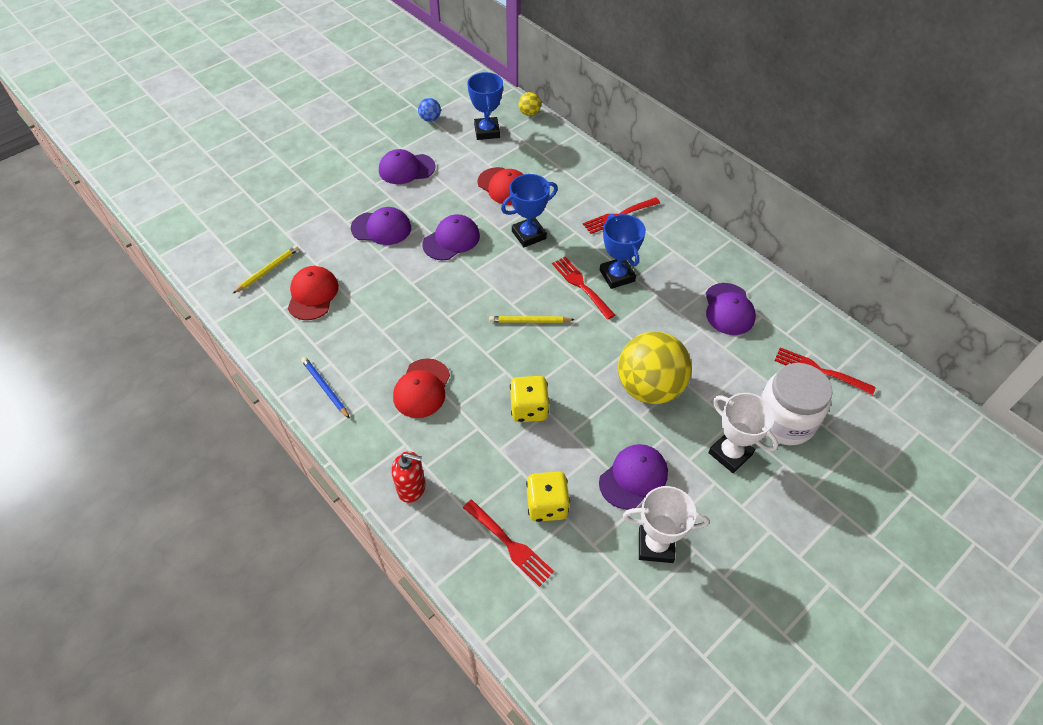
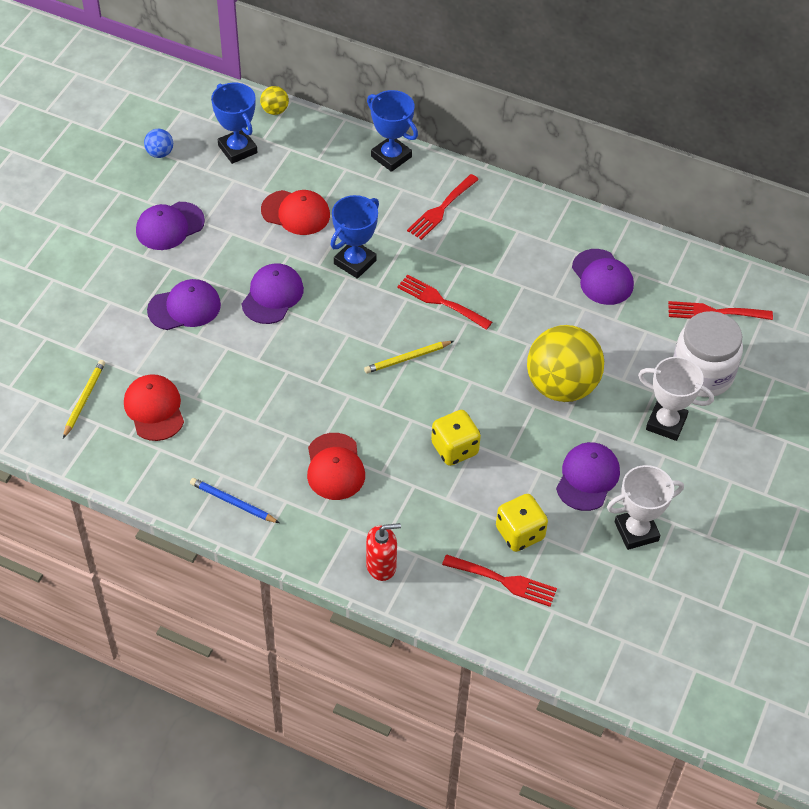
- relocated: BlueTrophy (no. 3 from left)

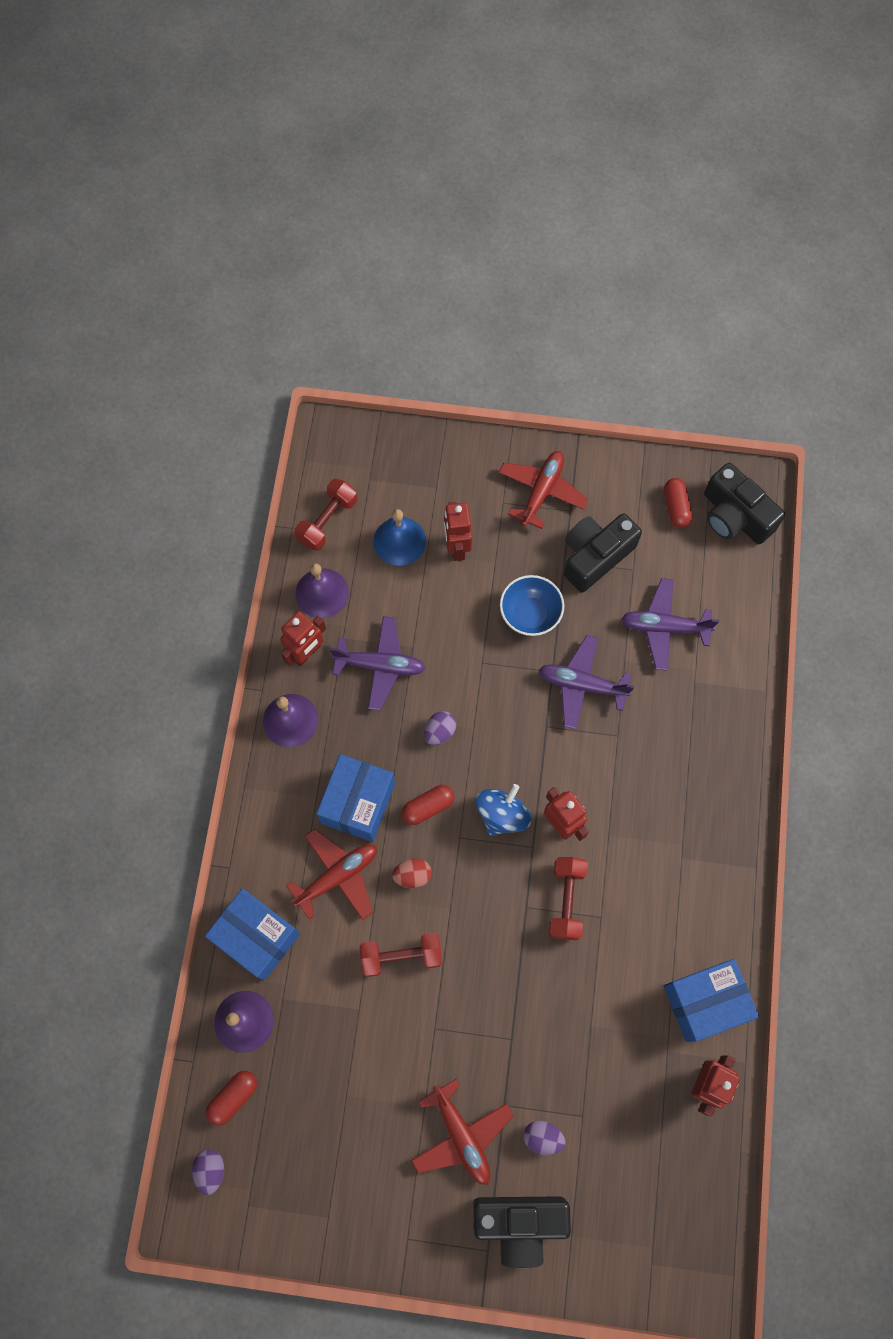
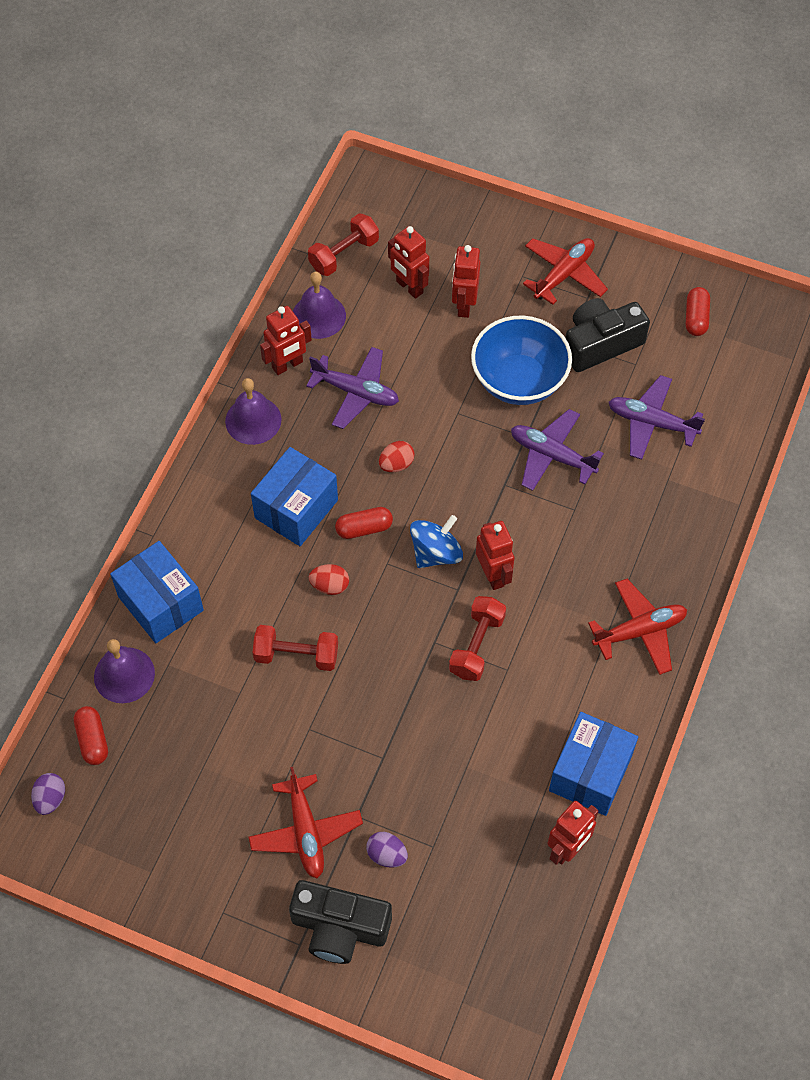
- missing: BlackCamera (no. 3 from left)
- exchanged: BlueBell to RedRobot (no. 2 from left)
- size: BlueBowl x1.51
- colour: PurpleEgg (no. 2 from left) to RedEgg (no. 2 from left)
- relocated: RedPlane (no. 1 from left in the first image) to RedPlane (no. 3 from left)
- spun: BlueBox (no. 3 from left) 60 degrees counterclockwise
- spun: RedCapsule (no. 1 from left) 75 degrees counterclockwise

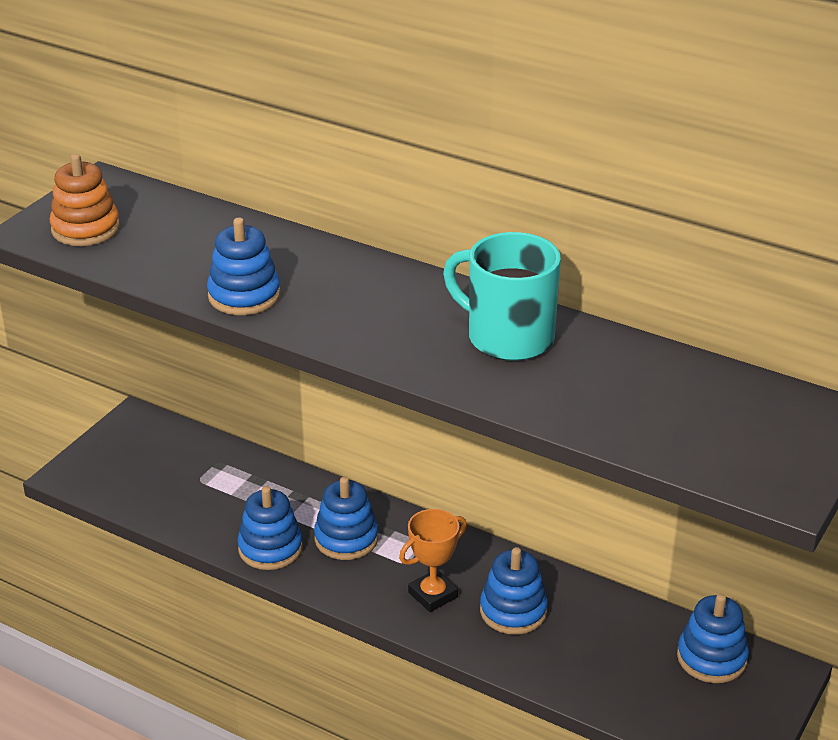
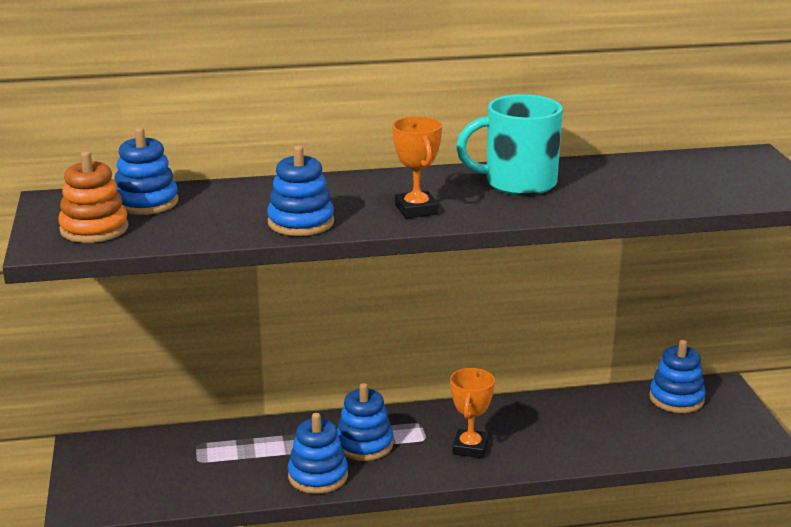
- relocated: BlueStackingToy (no. 4 from left in the first image) to BlueStackingToy (no. 1 from left)
- appeared: OrangeTrophy (no. 1 from left)

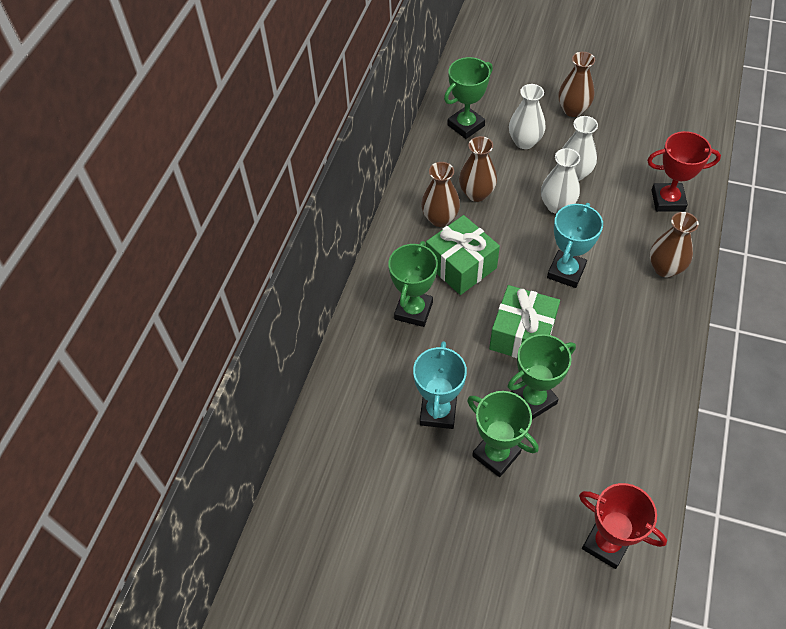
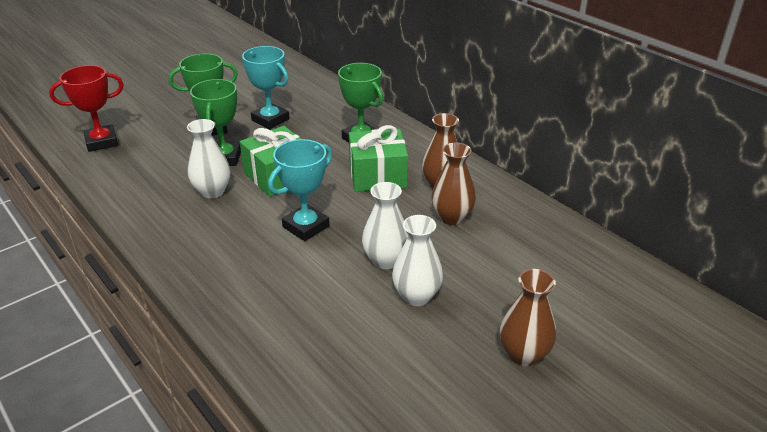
- missing: GreenTrophy (no. 2 from left)
- relocated: WhiteVase (no. 1 from left)
- missing: RedTrophy (no. 2 from left)
- spun: TurquoiseTrophy (no. 2 from left) 75 degrees clockwise
- missing: BrownVase (no. 4 from left)

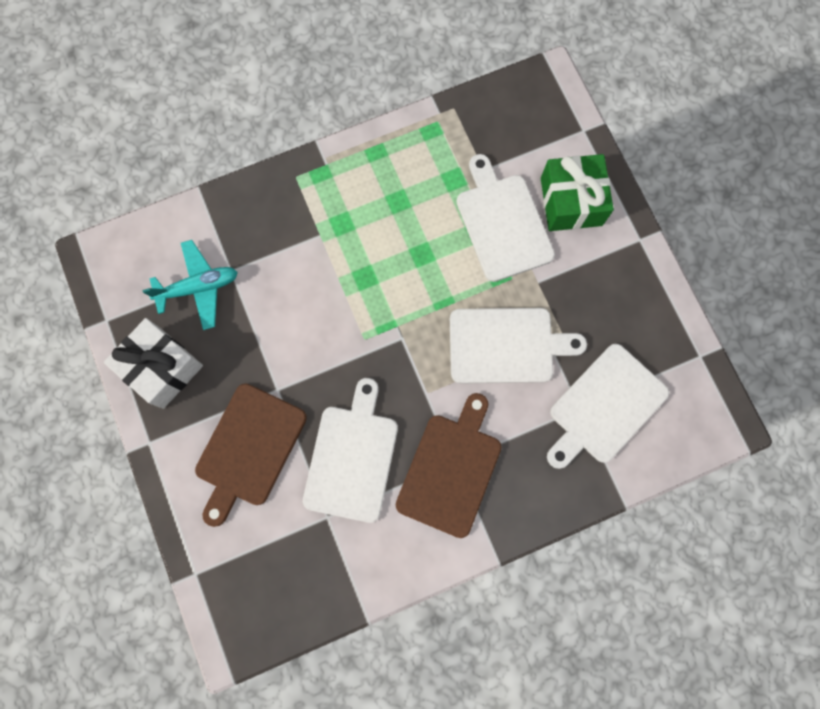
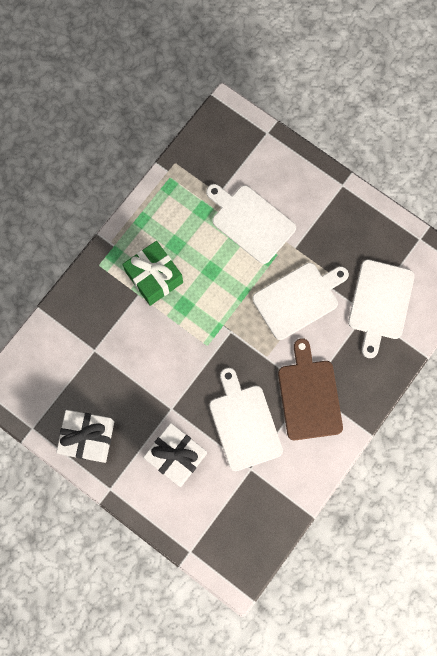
- relocated: GreenGift
- missing: TurquoisePlane
- exchanged: BrownCuttingBoard (no. 1 from left) to WhiteGift (no. 2 from left)

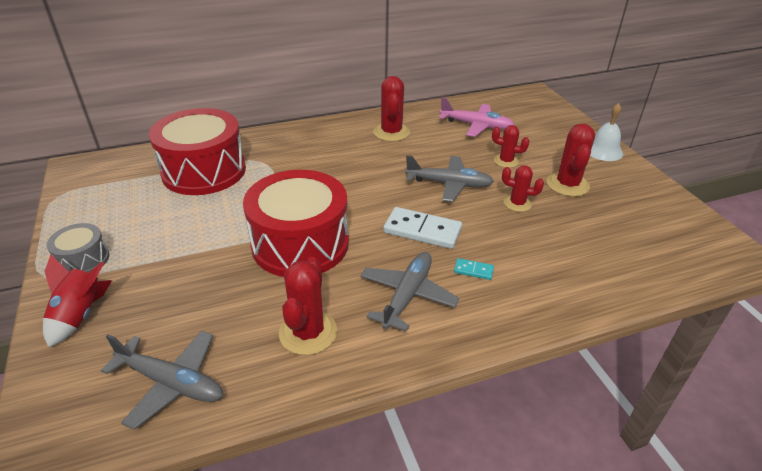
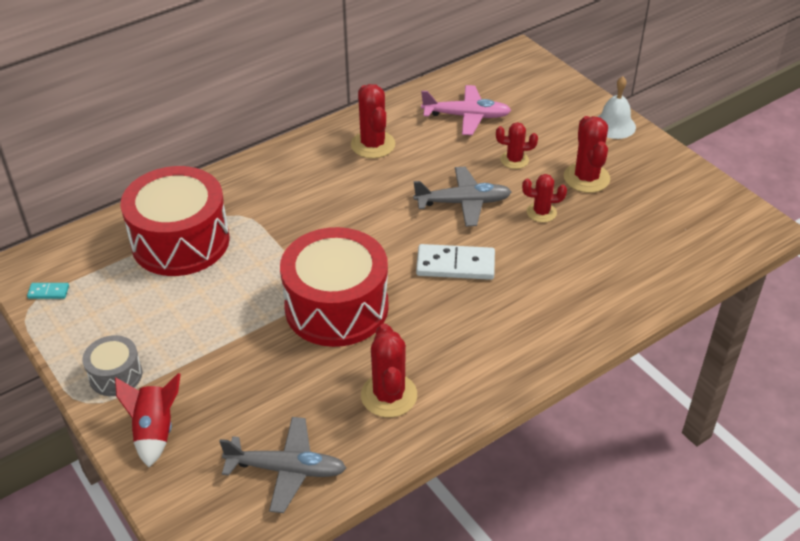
- missing: GreyPlane (no. 2 from left)
- relocated: TurquoiseDomino

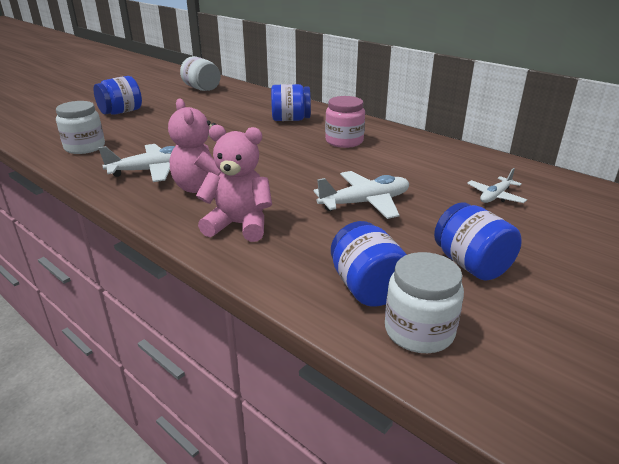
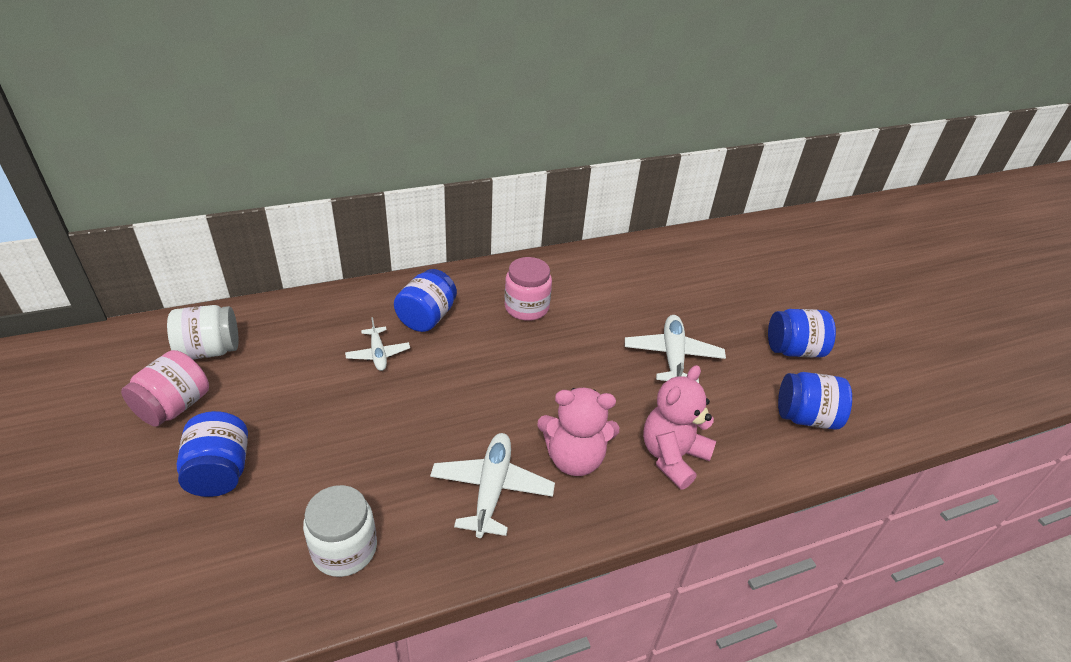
- relocated: WhitePlane (no. 3 from left in the first image) to WhitePlane (no. 1 from left)
- missing: WhiteJar (no. 3 from left)
- appeared: PinkJar (no. 1 from left)

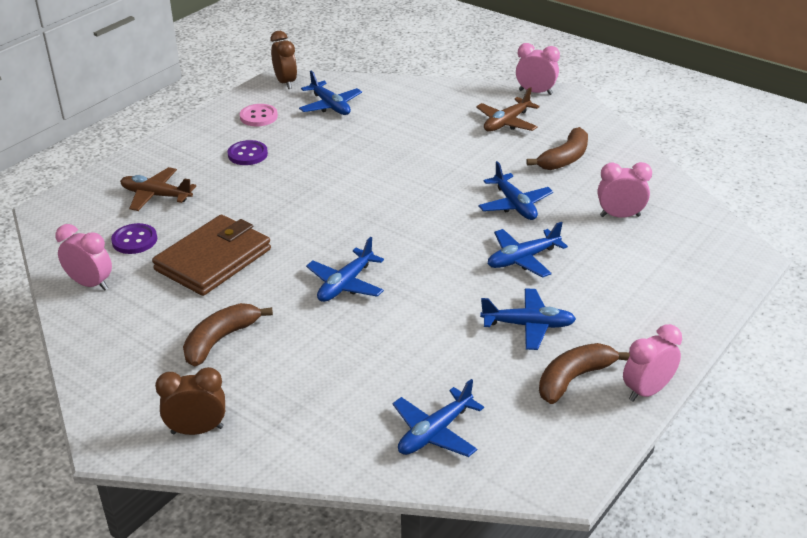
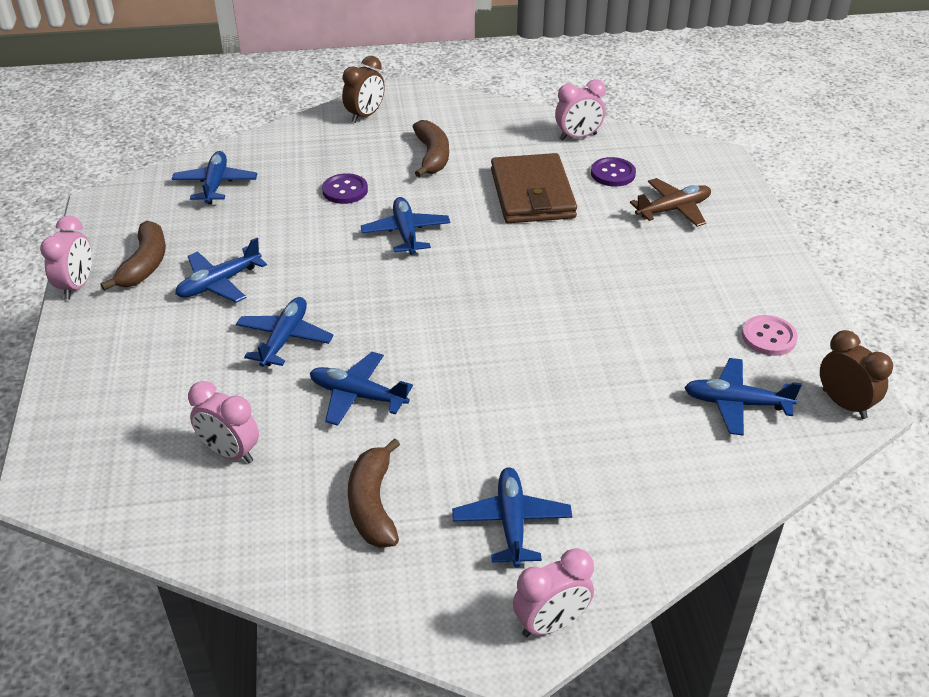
- spun: BrownClock (no. 2 from left) 150 degrees counterclockwise
- colour: BrownPlane (no. 2 from left) to BluePlane (no. 6 from left)
- relocated: PurpleButton (no. 2 from left in the first image) to PurpleButton (no. 1 from left)
- spun: PinkClock (no. 3 from left in the first image) 75 degrees clockwise

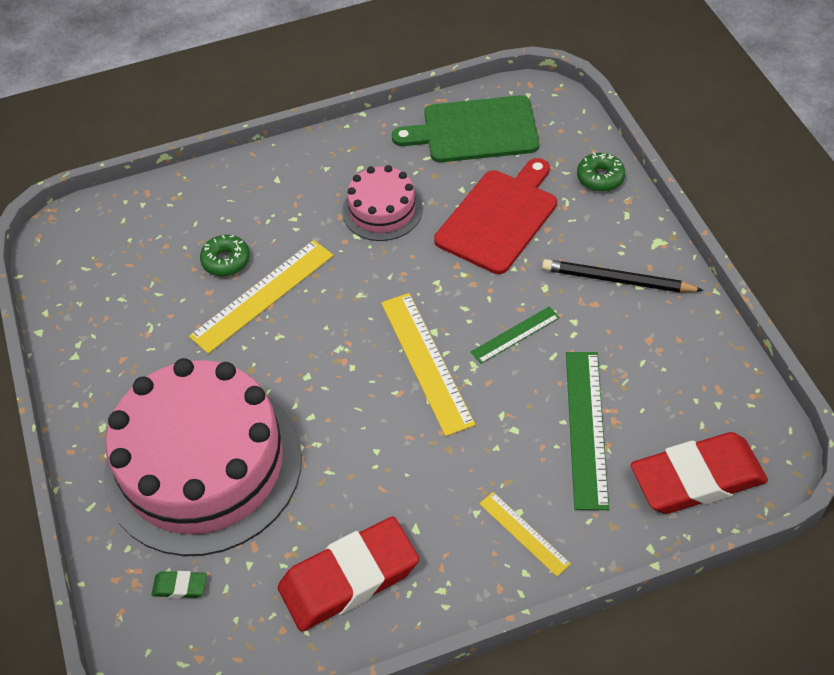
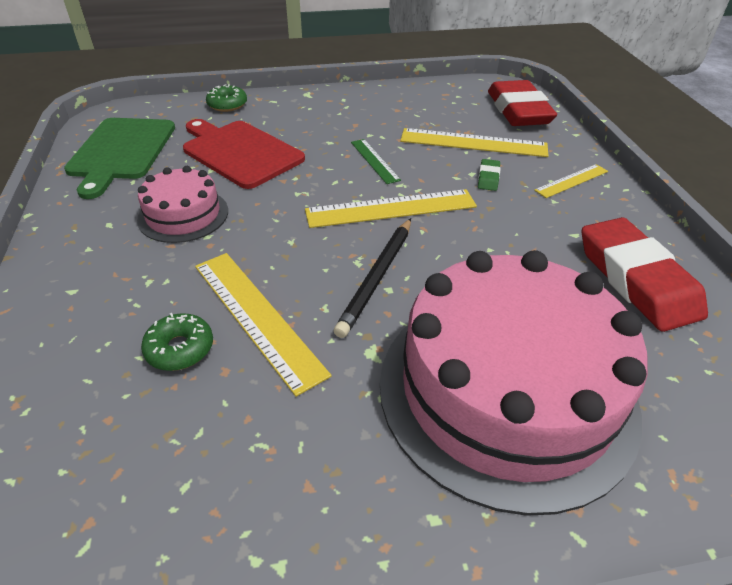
- relocated: BlackPencil
- colour: GreenRuler (no. 2 from left) to YellowRuler (no. 3 from left)
- relocated: GreenEraser

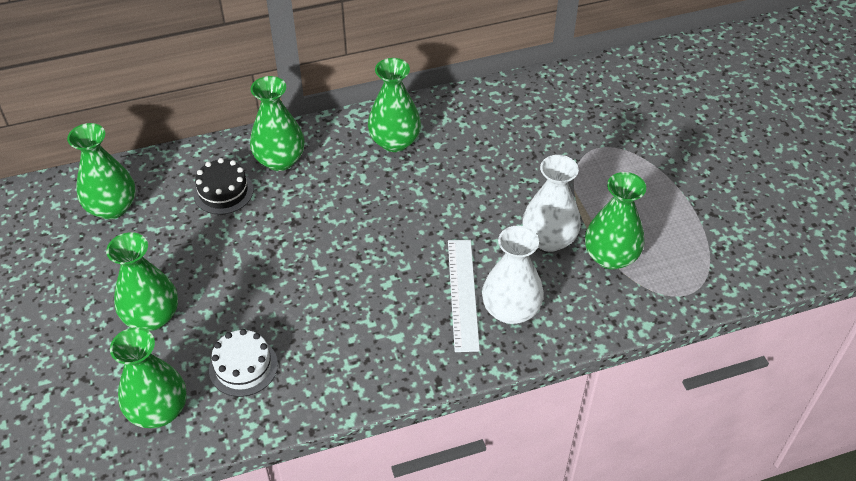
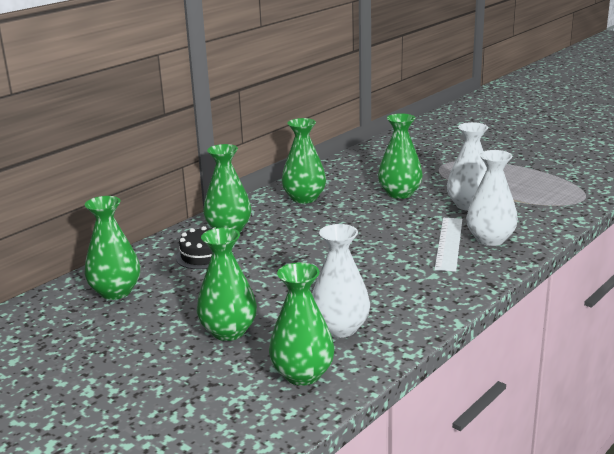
- relocated: GreenVase (no. 6 from left)
- spun: WhiteRuler 45 degrees clockwise
- exchanged: WhiteCake to WhiteVase (no. 1 from left)

